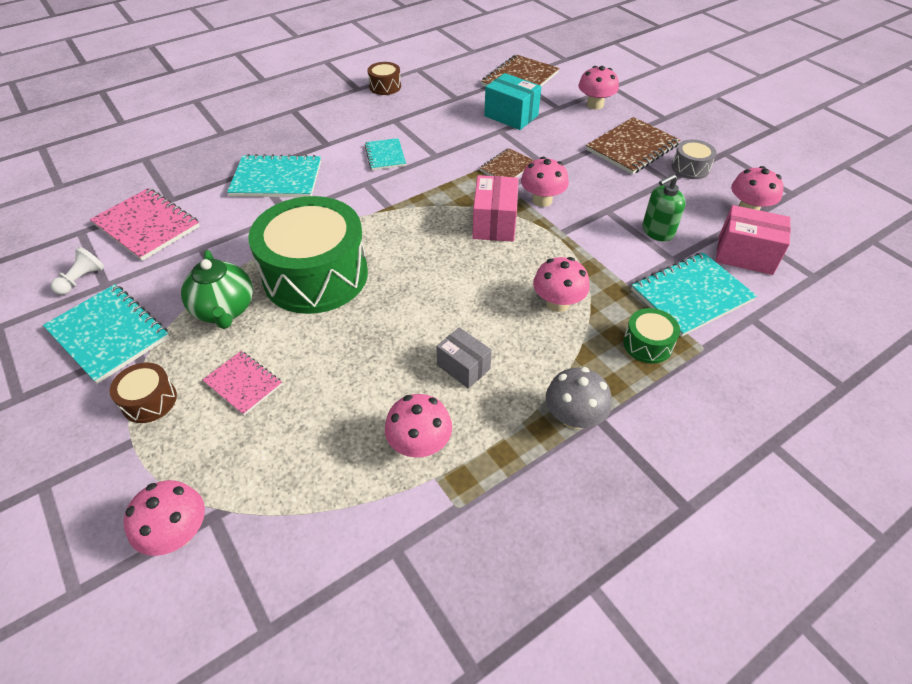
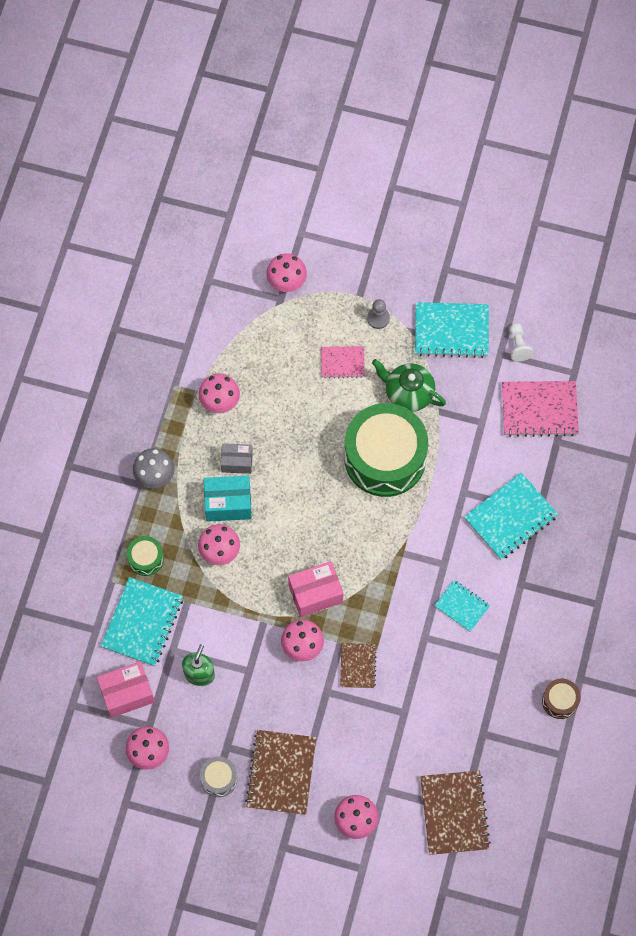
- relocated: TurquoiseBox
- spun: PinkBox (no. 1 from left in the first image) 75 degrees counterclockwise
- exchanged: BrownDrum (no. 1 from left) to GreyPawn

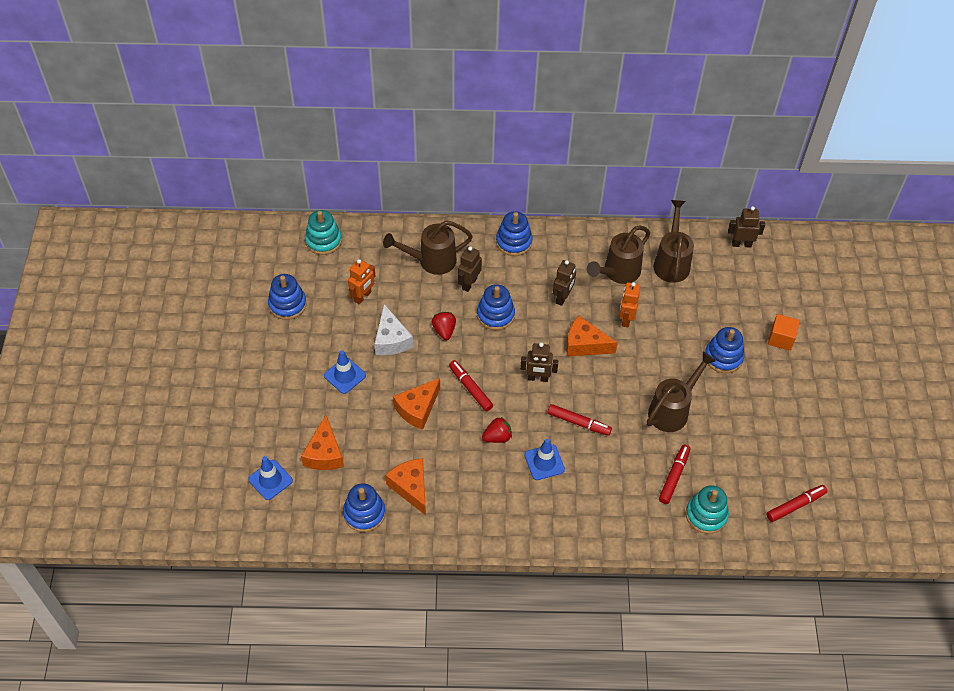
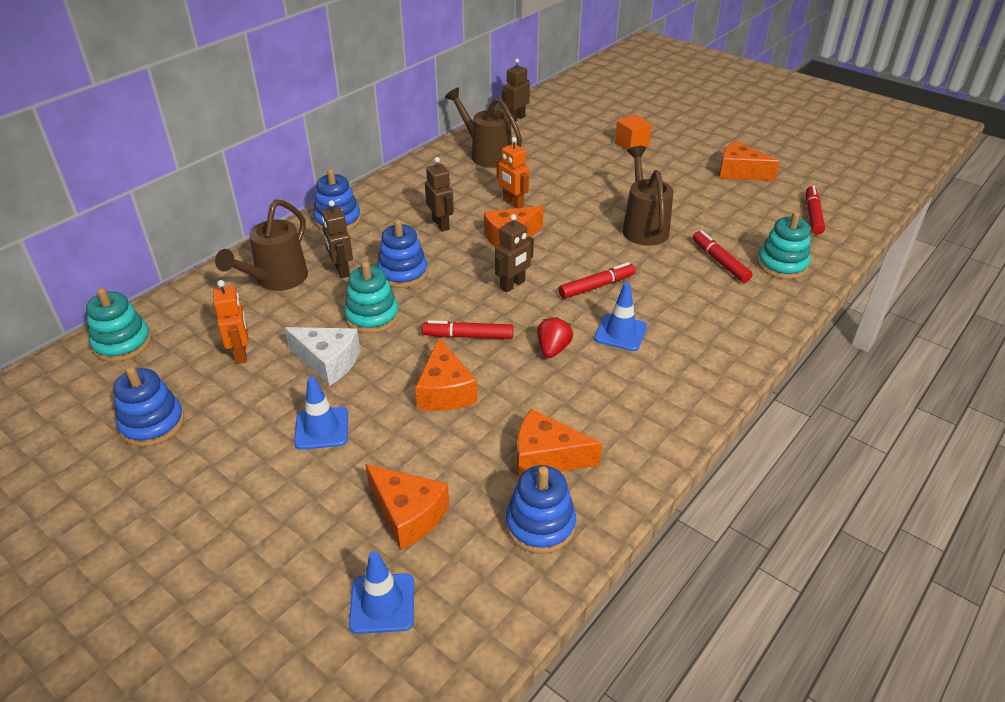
- missing: BrownWateringCan (no. 2 from left)
- exchanged: RedStrawberry (no. 1 from left) to TurquoiseStackingToy (no. 2 from left)
- missing: BlueStackingToy (no. 5 from left)
- appeared: OrangeCheese (no. 5 from left)

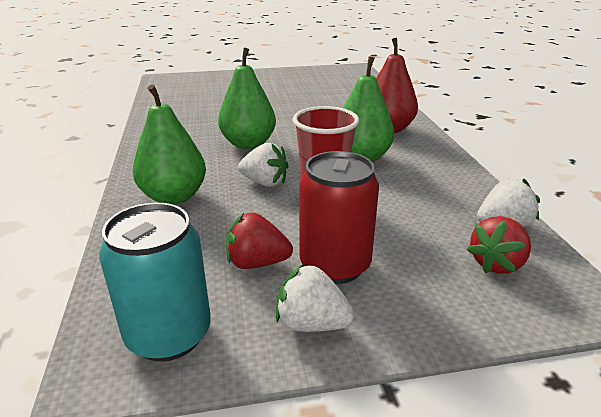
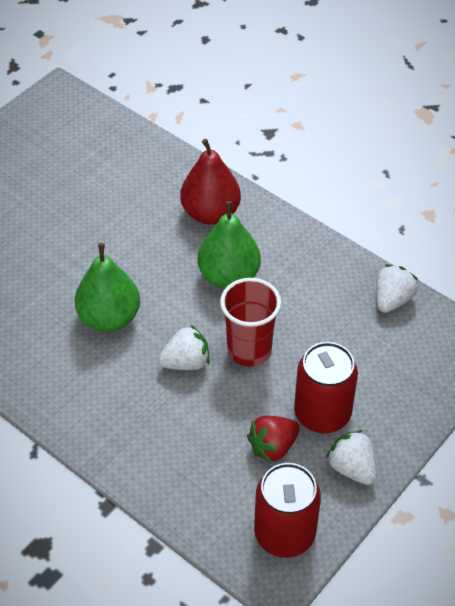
- missing: GreenPear (no. 1 from left)
- colour: TurquoiseCan to RedCan (no. 1 from left)
- missing: RedStrawberry (no. 2 from left)
- spun: WhiteStrawberry (no. 2 from left) 75 degrees clockwise

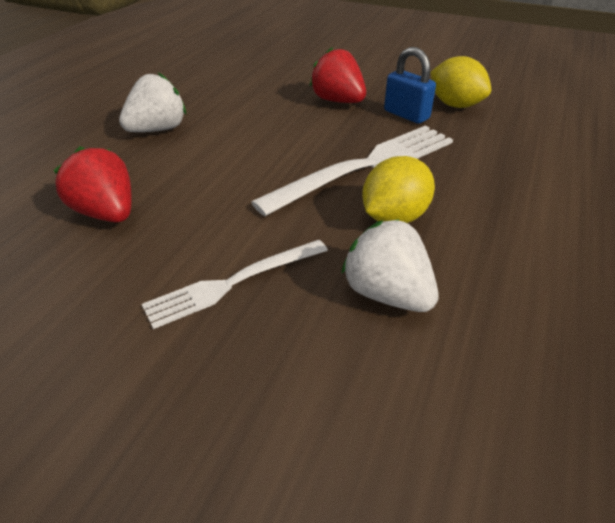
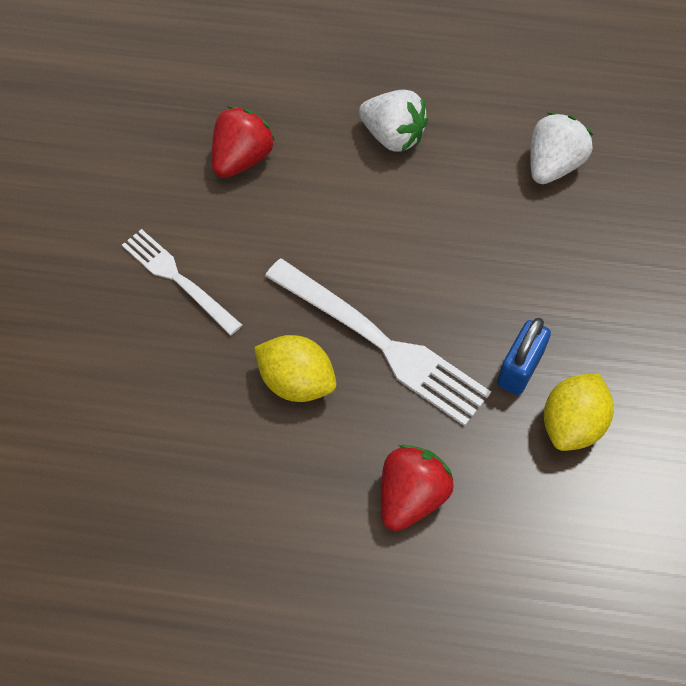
- relocated: RedStrawberry (no. 2 from left)
- relocated: WhiteStrawberry (no. 2 from left)

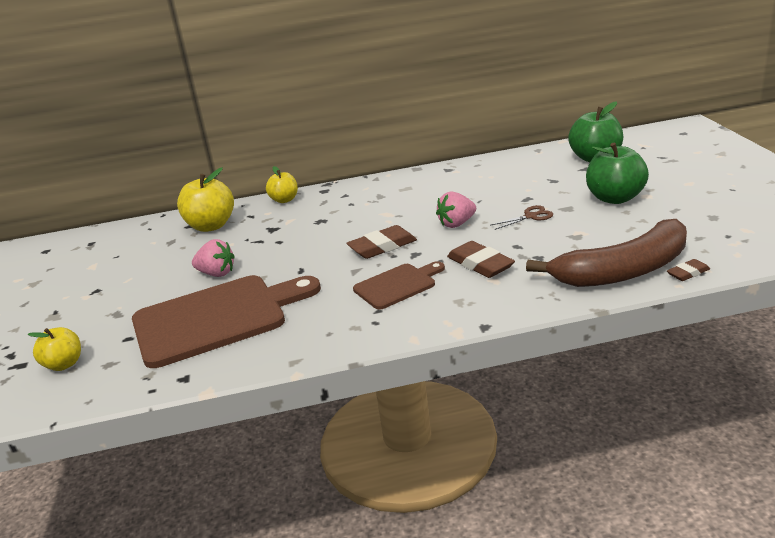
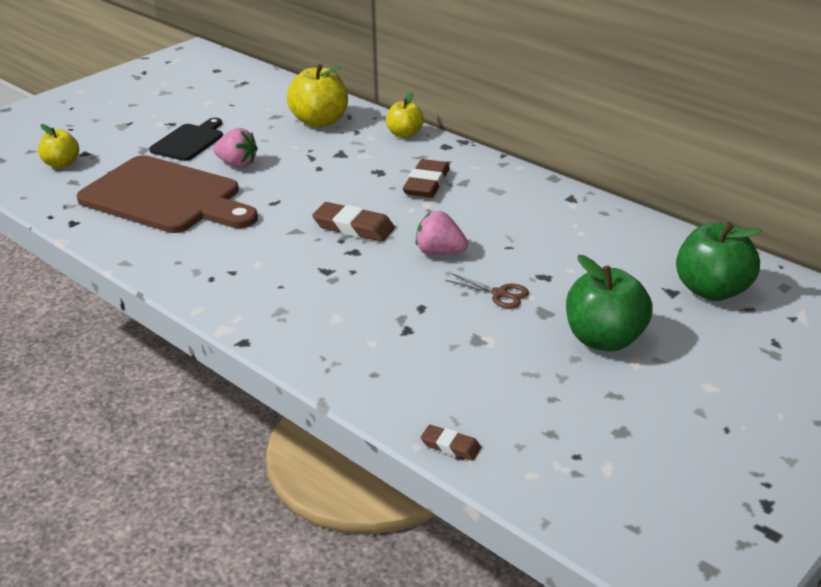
- missing: BrownBanana
- spun: PinkStrawberry (no. 1 from left) 45 degrees counterclockwise
- relocated: BrownEraser (no. 2 from left)
- missing: BrownCuttingBoard (no. 2 from left)
- appeared: BlackCuttingBoard

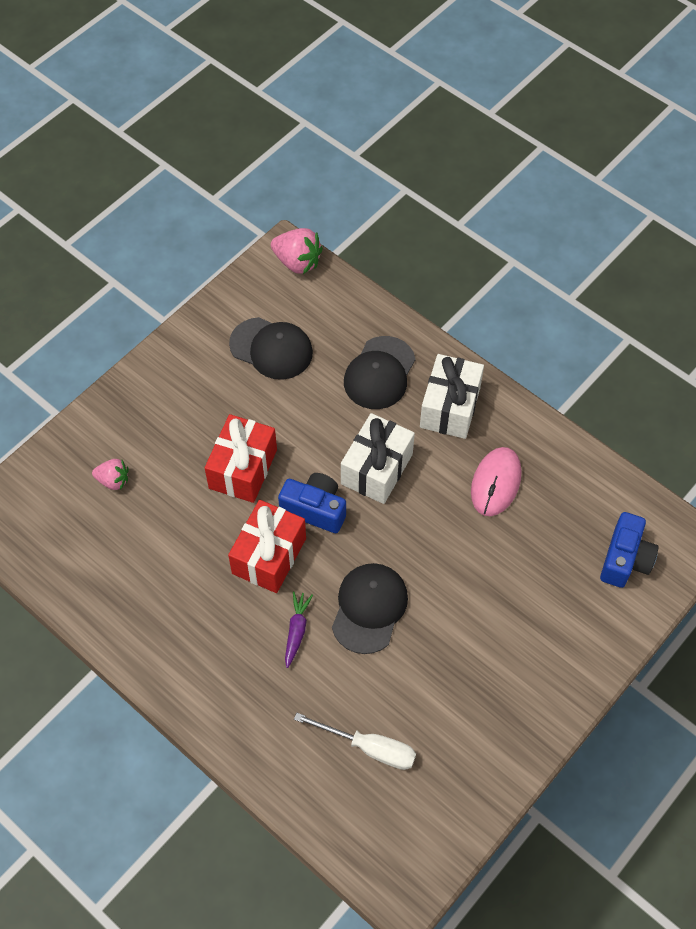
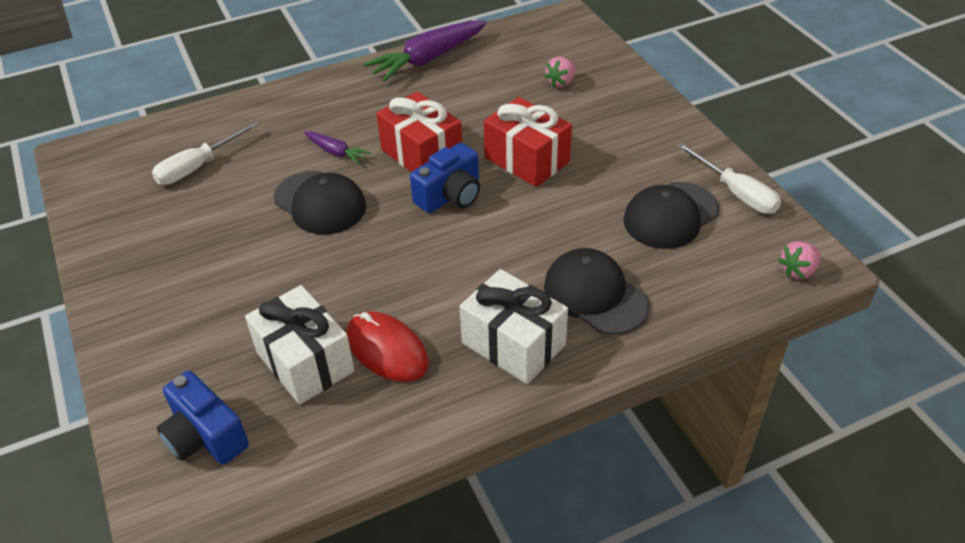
- size: PinkStrawberry (no. 2 from left) x0.63
- relocated: WhiteGift (no. 1 from left)
- colour: PinkMouse to RedMouse
- appeared: PurpleCarrot (no. 2 from left)
- appeared: WhiteScrewdriver (no. 2 from left)

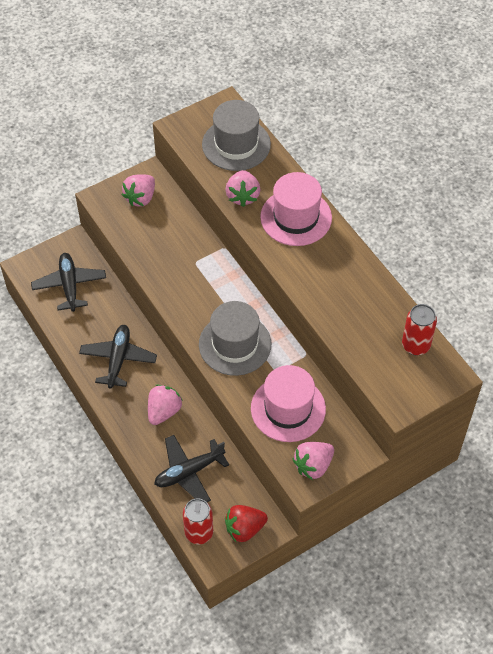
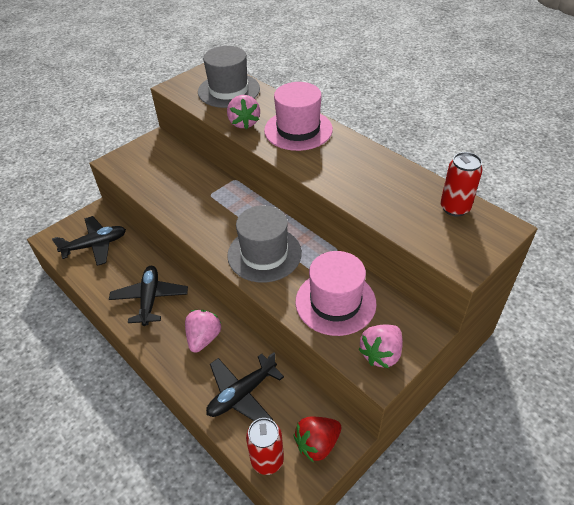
- missing: PinkStrawberry (no. 1 from left)
- spun: BlackPlane (no. 1 from left) 90 degrees clockwise

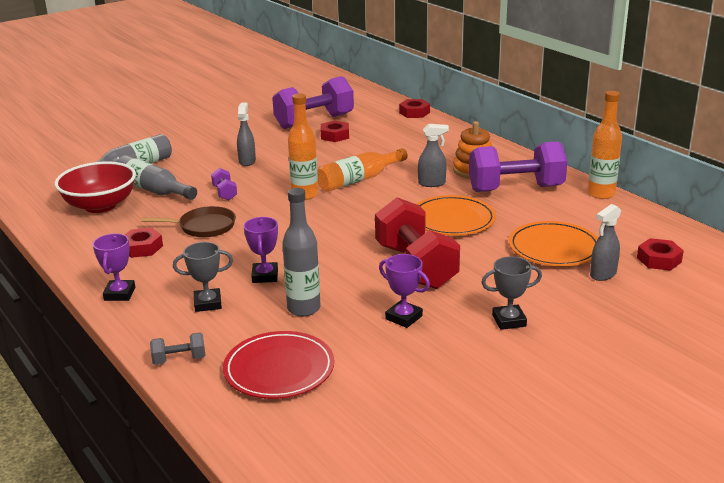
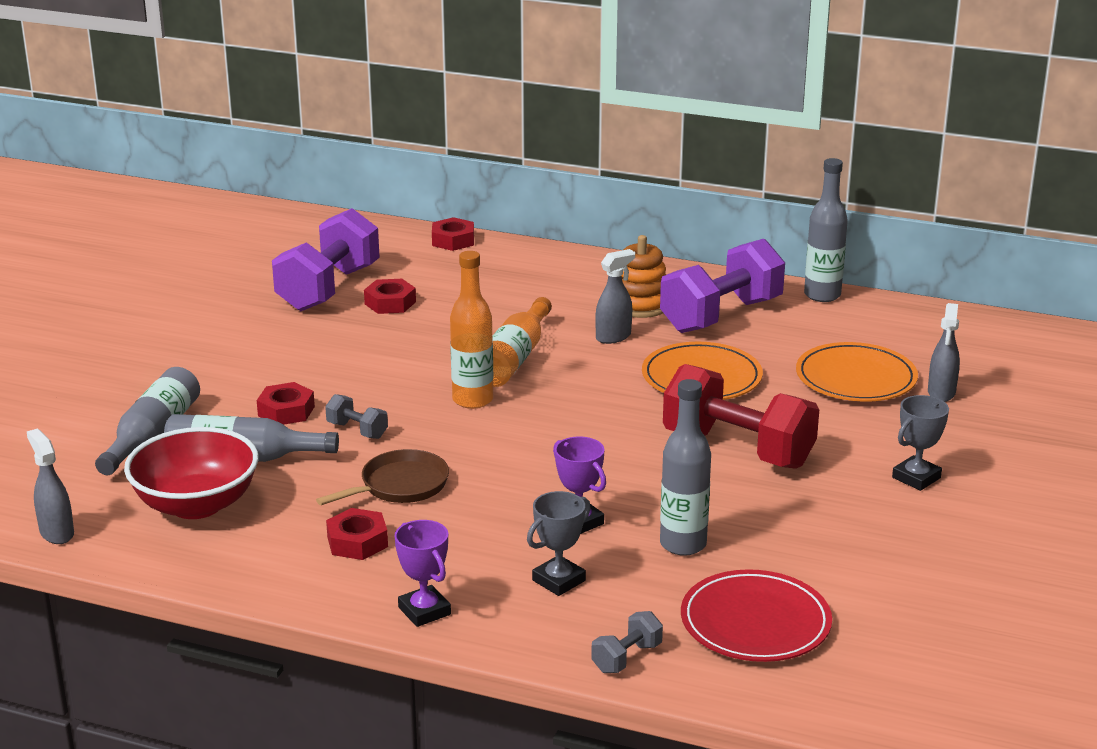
- colour: OrangeBottle (no. 3 from left) to GreyBottle (no. 4 from left)
- relocated: GreySprayBottle (no. 1 from left)
- colour: PurpleDumbbell (no. 1 from left) to GreyDumbbell (no. 1 from left)
- relocated: RedNut (no. 4 from left in the first image) to RedNut (no. 1 from left)
- missing: PurpleTrophy (no. 3 from left)

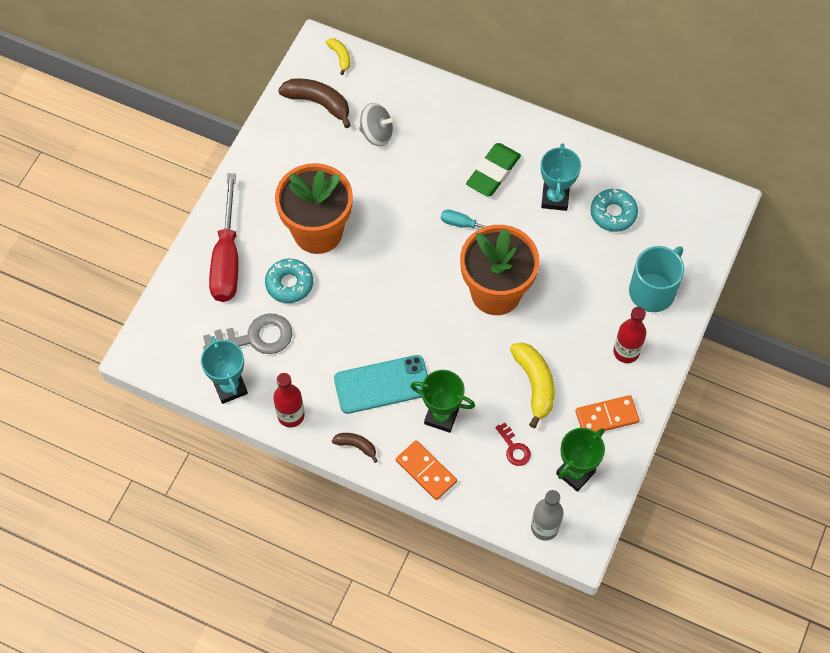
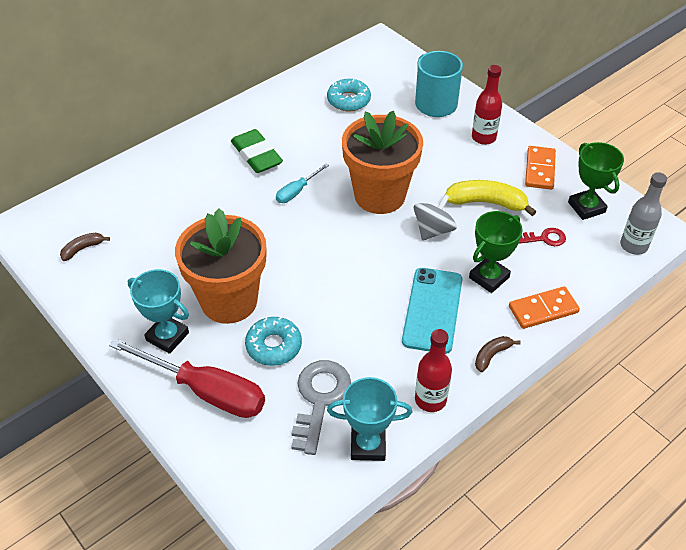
- missing: YellowBanana (no. 1 from left)
- size: BrownBanana (no. 1 from left) x0.54
- relocated: GreySpinningTop
- relocated: TurquoiseTrophy (no. 2 from left in the first image) to TurquoiseTrophy (no. 1 from left)

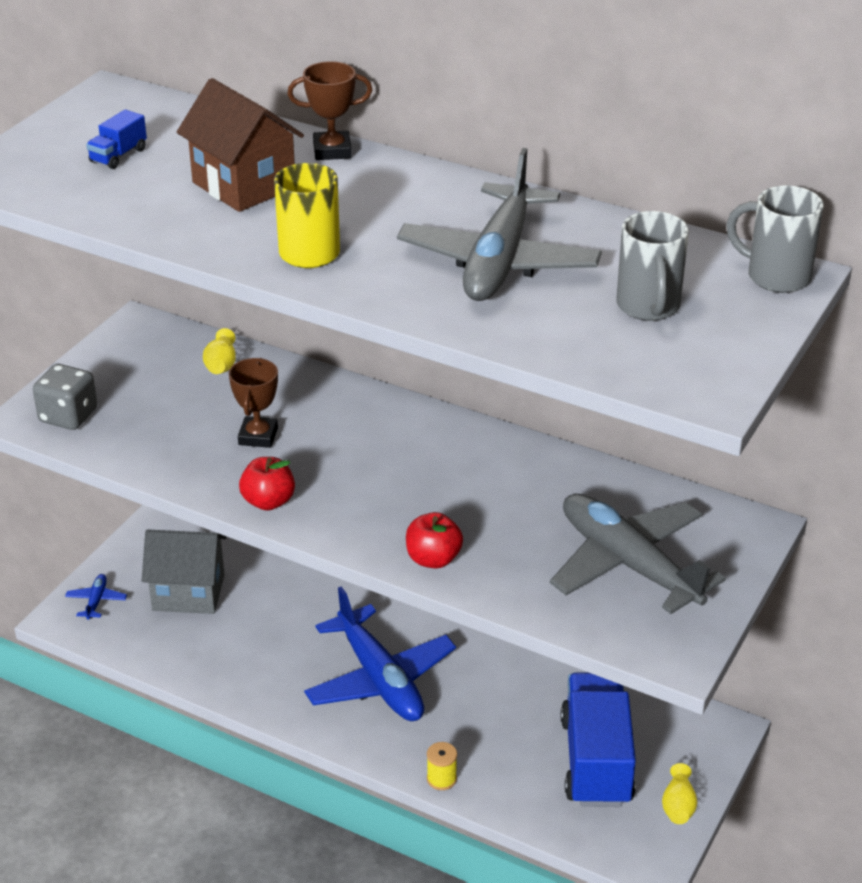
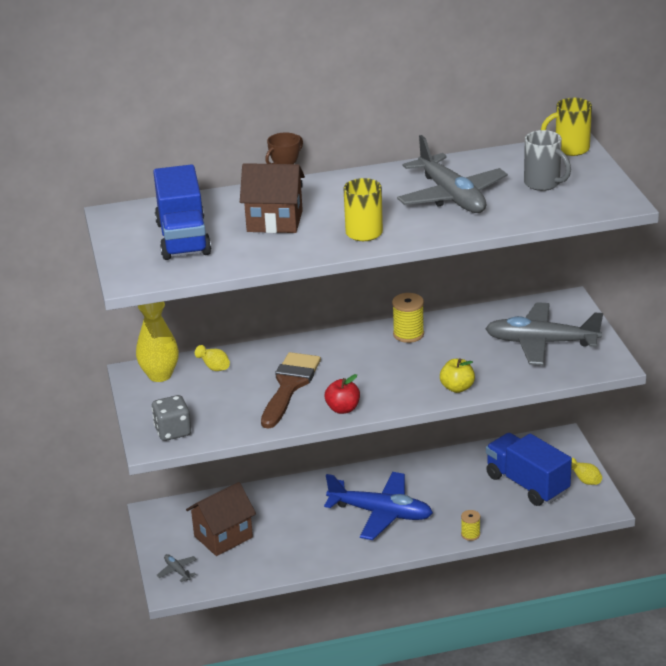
- size: BlueTruck (no. 1 from left) x2.43
- colour: GreyMug (no. 2 from left) to YellowMug (no. 2 from left)
- exchanged: BrownTrophy (no. 1 from left) to BrownBrush
- colour: RedApple (no. 2 from left) to YellowApple
- colour: GreyHouse to BrownHouse (no. 1 from left)
- colour: BluePlane (no. 1 from left) to GreyPlane (no. 1 from left)
- appeared: YellowSpool (no. 1 from left)
- appeared: YellowVase (no. 1 from left)

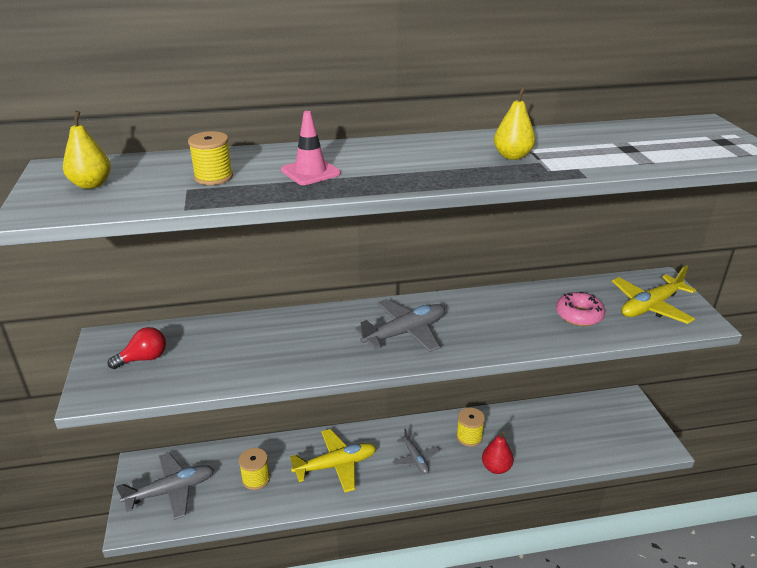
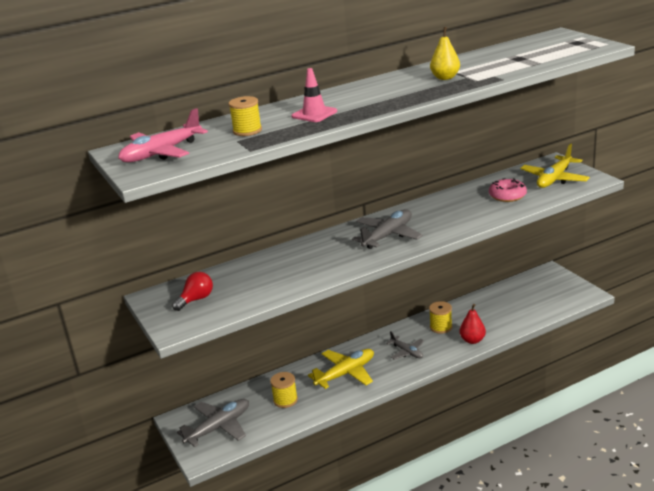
- exchanged: YellowPear (no. 1 from left) to PinkPlane

